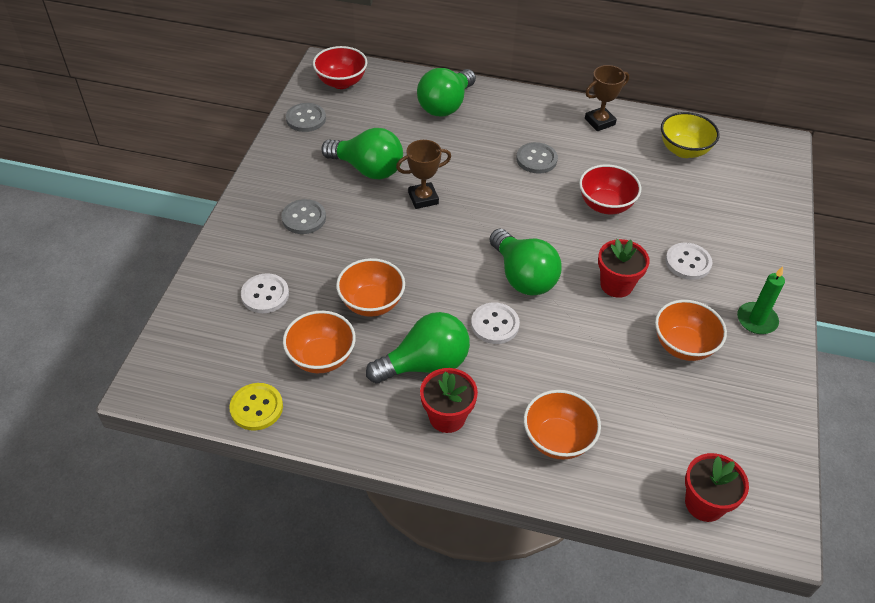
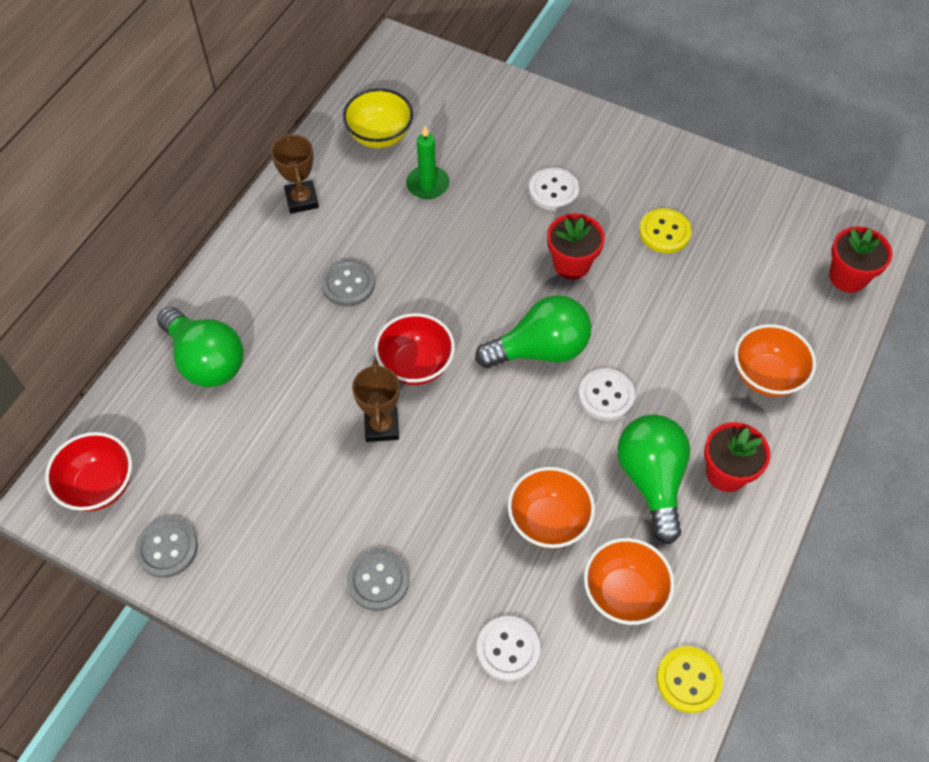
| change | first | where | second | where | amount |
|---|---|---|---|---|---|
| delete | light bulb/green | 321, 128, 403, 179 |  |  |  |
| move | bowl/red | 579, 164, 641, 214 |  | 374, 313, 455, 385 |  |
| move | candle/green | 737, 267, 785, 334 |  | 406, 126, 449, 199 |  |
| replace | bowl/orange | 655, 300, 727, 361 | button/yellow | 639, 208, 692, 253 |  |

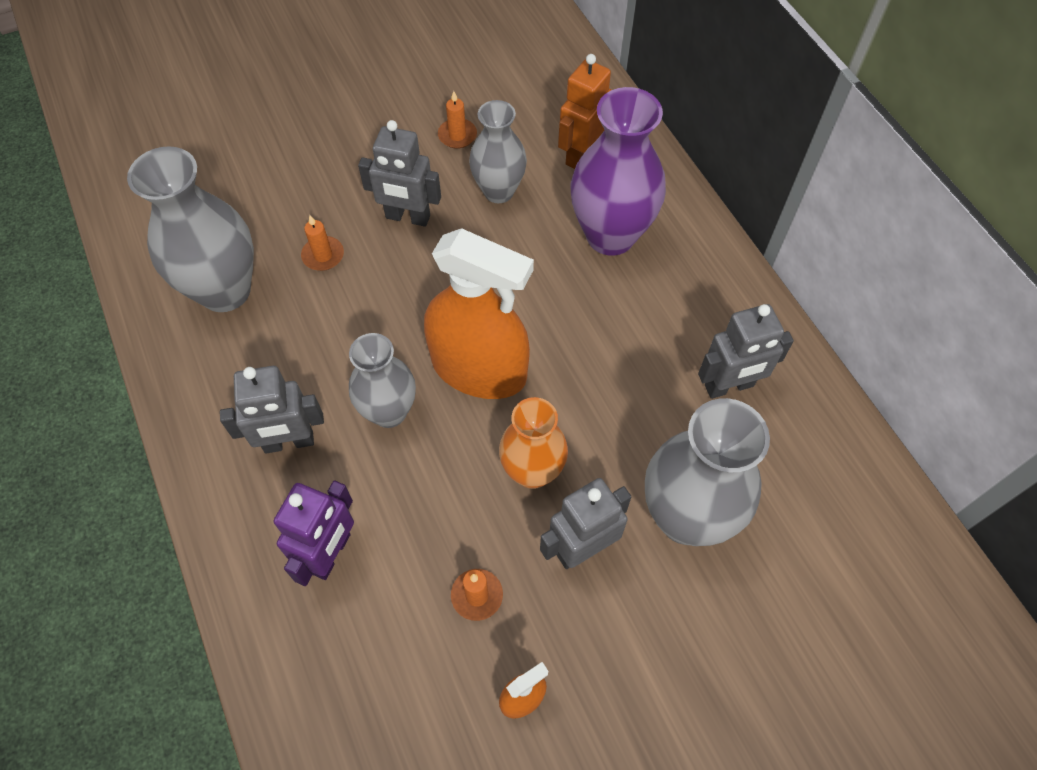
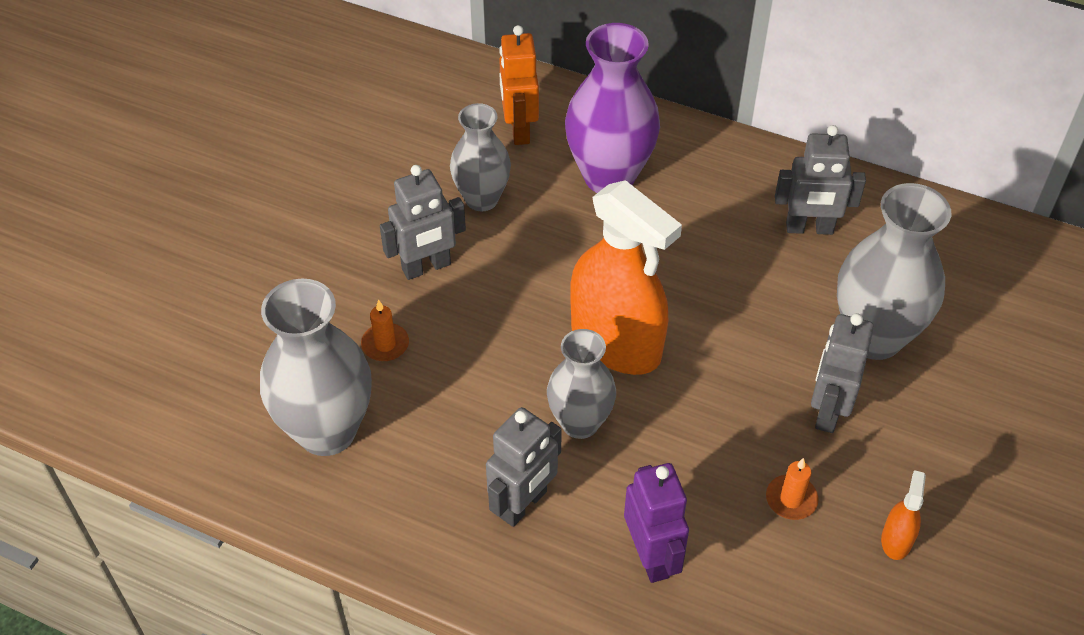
| change | first | where | second | where | amount |
|---|---|---|---|---|---|
| delete | candle/orange | 438, 91, 477, 149 |  |  |  |
| delete | vase/orange | 499, 397, 568, 489 |  |  |  |
| rotate | spray bottle/orange | 424, 228, 534, 399 |  | 570, 180, 682, 375 | 60 degrees clockwise |
| rotate | robot/grey | 698, 304, 794, 399 |  | 775, 125, 866, 235 | 60 degrees clockwise |

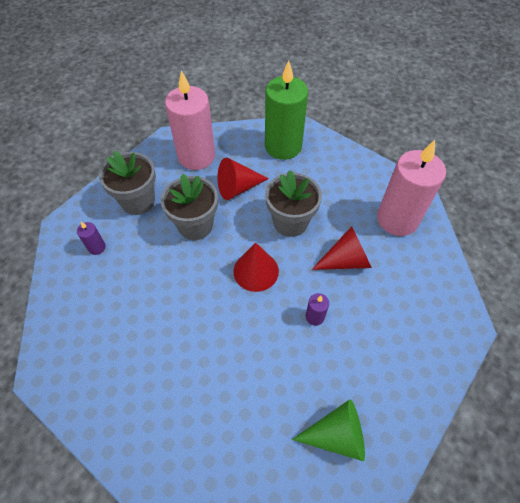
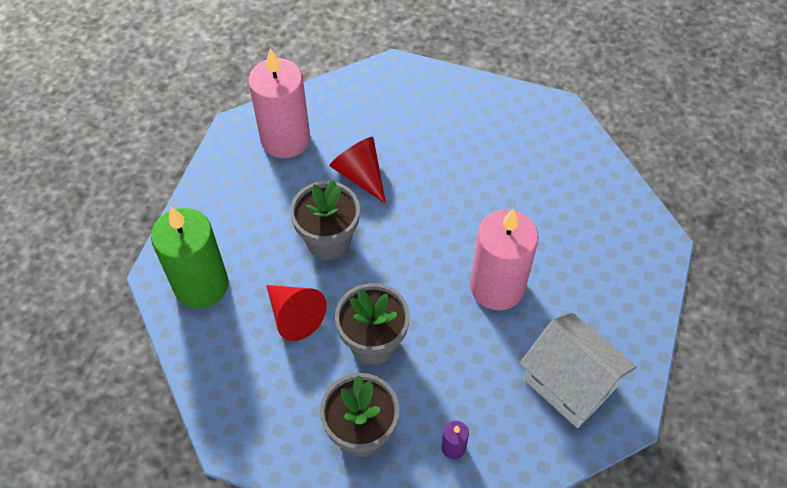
| change | first | where | second | where | amount |
|---|---|---|---|---|---|
| delete | cone/red | 233, 243, 279, 292 |  |  |  |
| delete | cone/green | 292, 399, 365, 461 |  |  |  |
| delete | candle/purple | 306, 293, 329, 326 |  |  |  |
| insert |  |  | house/white | 520, 313, 637, 428 |  |
| move | candle/pink | 165, 70, 215, 170 |  | 470, 208, 539, 310 |  |

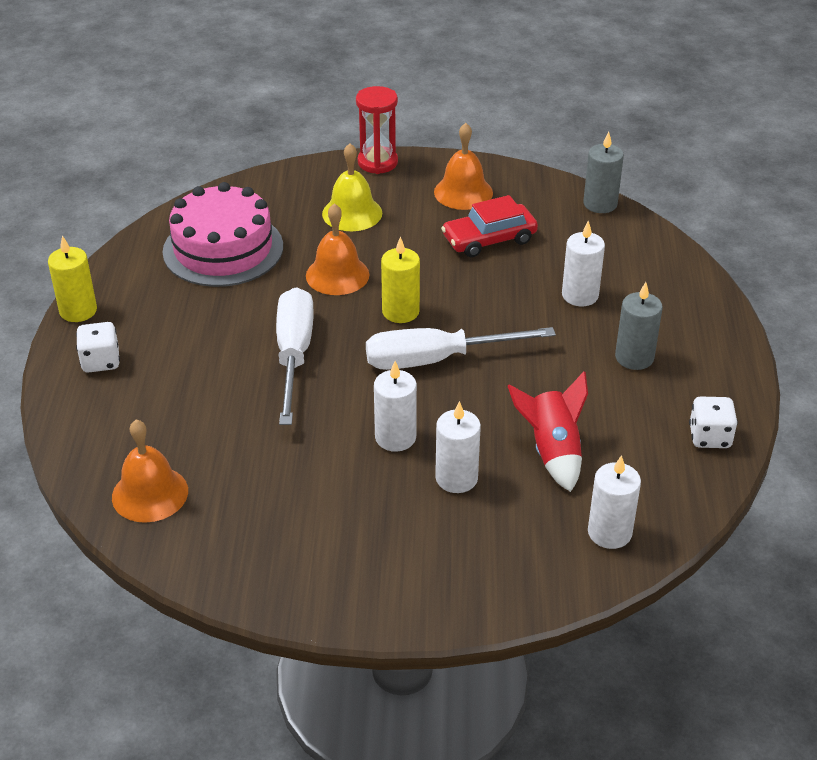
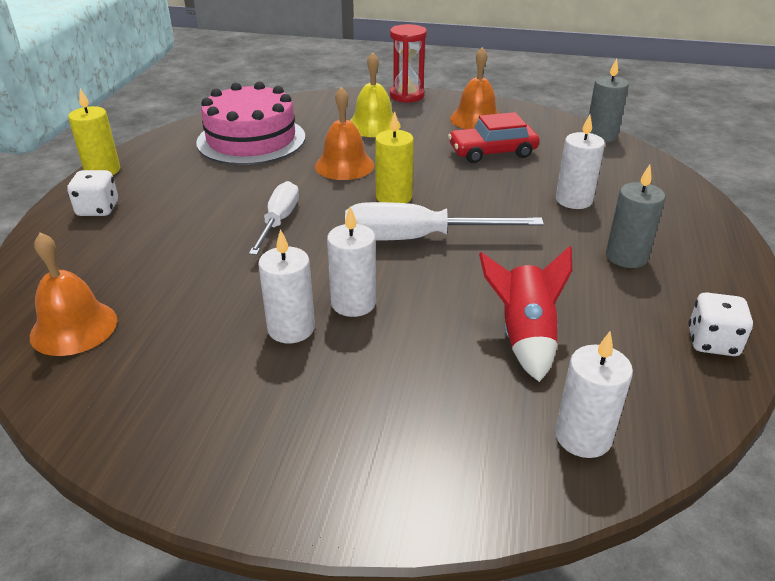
| change | first | where | second | where | amount |
|---|---|---|---|---|---|
| move | candle/white | 435, 401, 481, 493 |  | 258, 229, 315, 343 |  |
| resize | screwdriver/white | 276, 287, 314, 425 |  | 249, 181, 299, 255 | x0.66 |

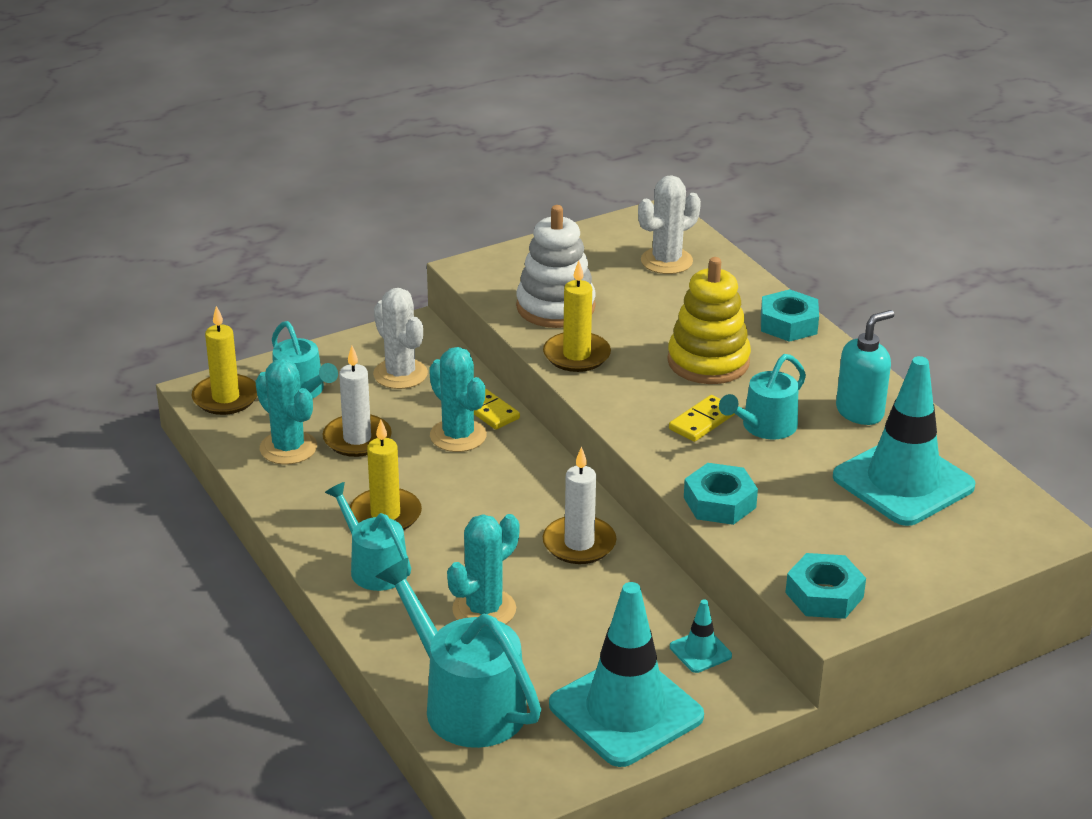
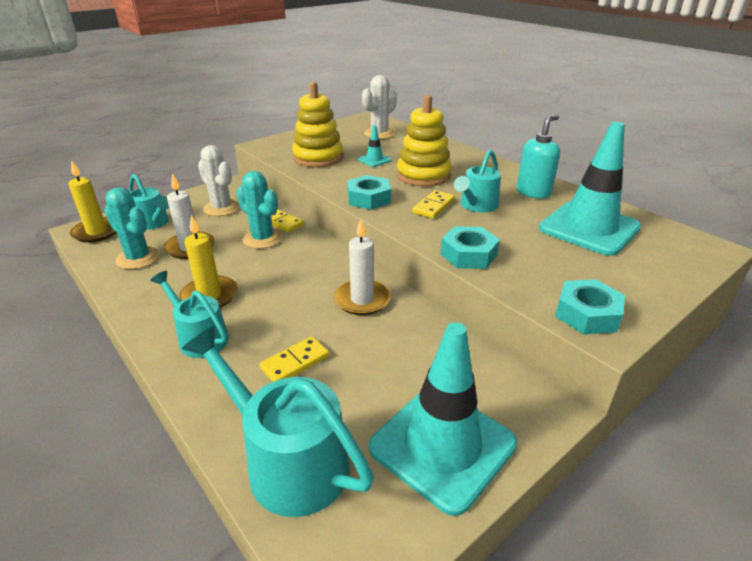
| change | first | where | second | where | amount |
|---|---|---|---|---|---|
| delete | candle/yellow | 543, 261, 611, 372 |  |  |  |
| move | traffic cone/turquoise | 670, 599, 732, 673 |  | 358, 125, 391, 167 |  |
| move | nut/turquoise | 761, 289, 819, 342 |  | 347, 175, 391, 210 |  |
| replace | cactus/turquoise | 447, 514, 519, 624 | domino/yellow | 259, 336, 329, 382 |  |
| recolor | stacking toy/white | 516, 205, 596, 328 | stacking toy/yellow | 292, 82, 343, 167 |  |

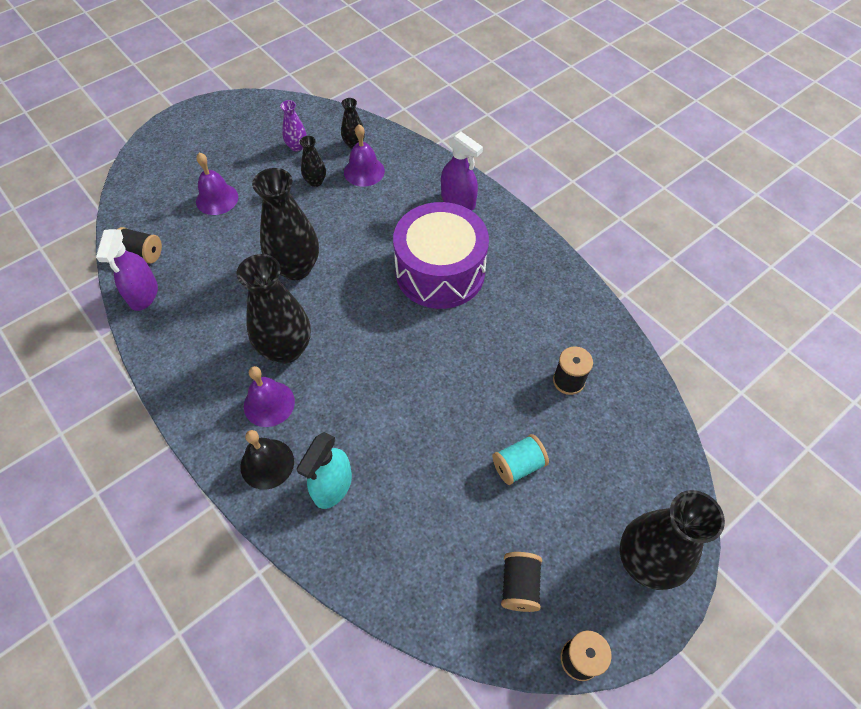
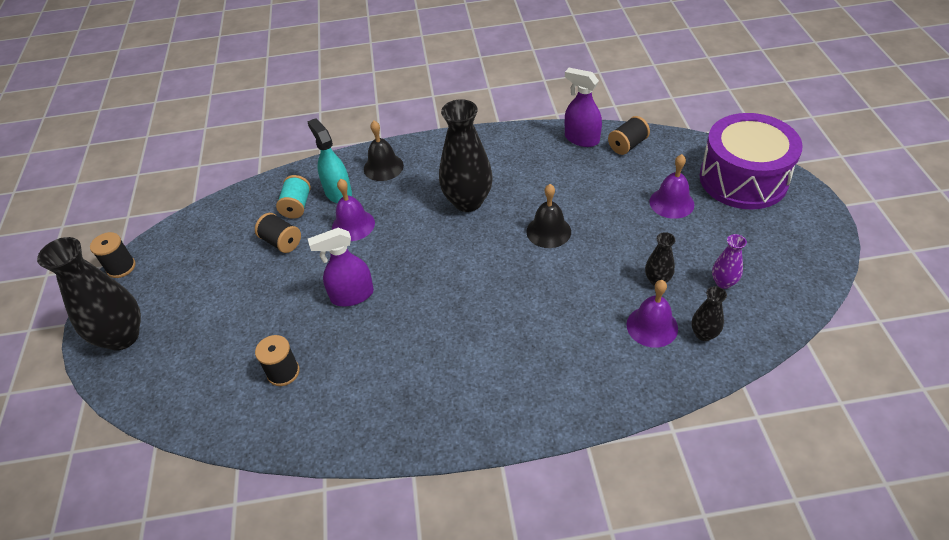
| change | first | where | second | where | amount |
|---|---|---|---|---|---|
| move | bell/purple | 244, 366, 295, 427 |  | 332, 179, 375, 241 |  |
| move | drum/purple | 393, 202, 489, 309 |  | 700, 113, 803, 209 |  |
| move | spray bottle/purple | 441, 131, 483, 211 |  | 308, 228, 374, 306 |  |
| move | spool/turquoise | 492, 434, 549, 485 |  | 276, 175, 311, 219 |  |
| move | spool/black | 501, 552, 542, 612 |  | 255, 213, 301, 253 |  |
| replace | vase/black | 252, 168, 319, 280 | bell/black | 526, 184, 571, 248 |  |

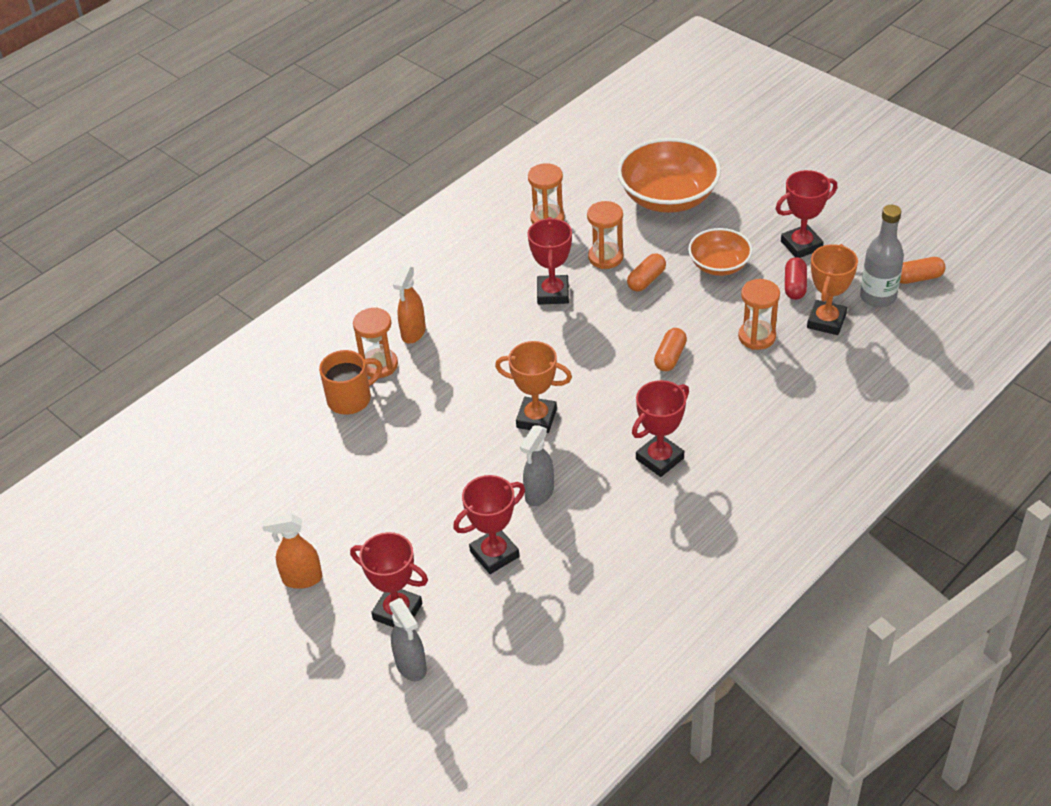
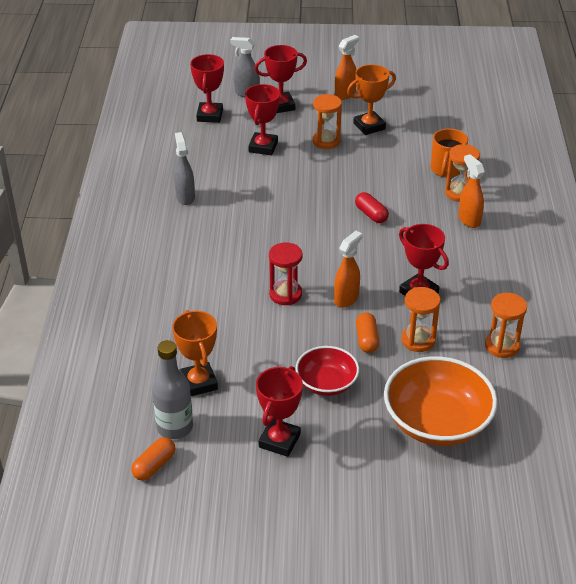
| change | first | where | second | where | amount |
|---|---|---|---|---|---|
| insert |  |  | spray bottle/orange | 334, 231, 362, 308 |  |
| move | trophy/orange | 495, 341, 572, 433 |  | 347, 64, 396, 135 |  |
| move | spray bottle/grey | 520, 425, 554, 506 |  | 174, 132, 195, 205 |  |
| move | trophy/red | 632, 380, 689, 477 |  | 190, 54, 224, 123 |  |
| move | hourglass/orange | 738, 279, 780, 350 |  | 313, 94, 342, 149 |  |
| move | capsule/red | 785, 257, 807, 300 |  | 355, 192, 389, 223 |  |
| replace | capsule/orange | 654, 328, 687, 371 | hourglass/red | 269, 242, 303, 305 |  |
| recolor | bowl/orange | 688, 228, 753, 276 | bowl/red | 295, 346, 359, 396 |  |

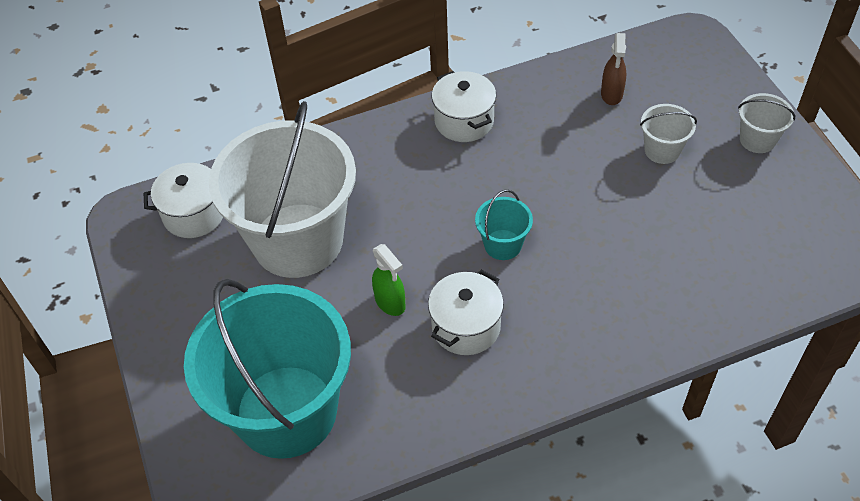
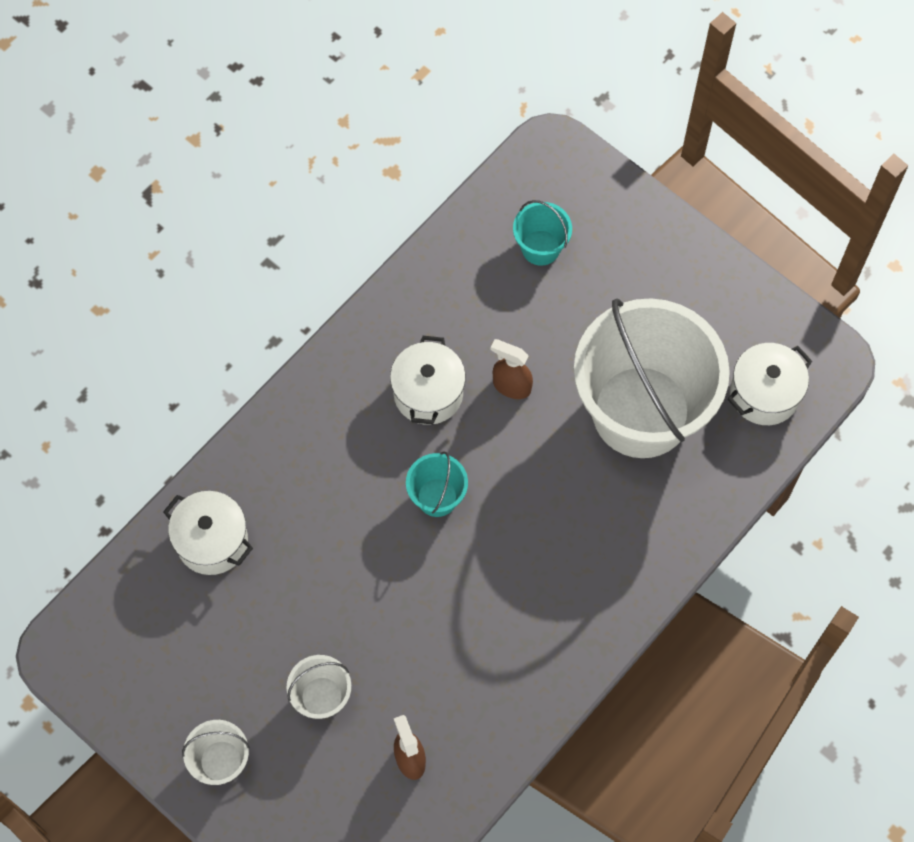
| change | first | where | second | where | amount |
|---|---|---|---|---|---|
| move | pot/white | 432, 71, 496, 142 |  | 163, 491, 253, 575 |  |
| recolor | spray bottle/green | 372, 244, 406, 316 | spray bottle/brown | 490, 339, 533, 399 |  |
| resize | bucket/turquoise | 184, 279, 351, 459 |  | 513, 200, 572, 266 | x0.41 |

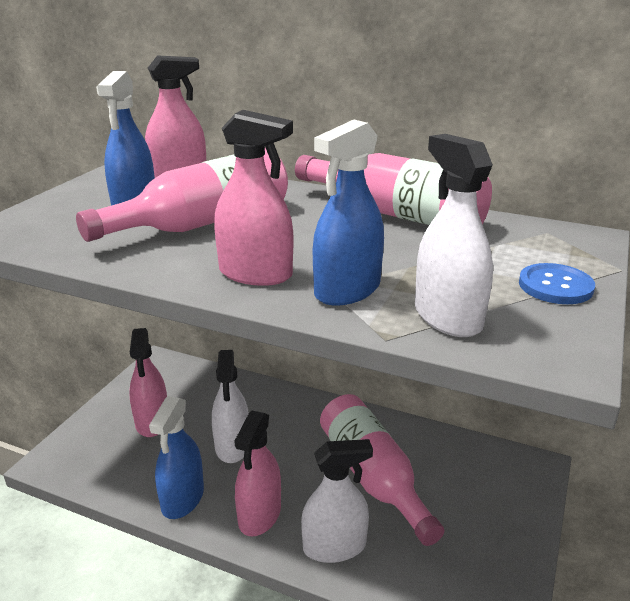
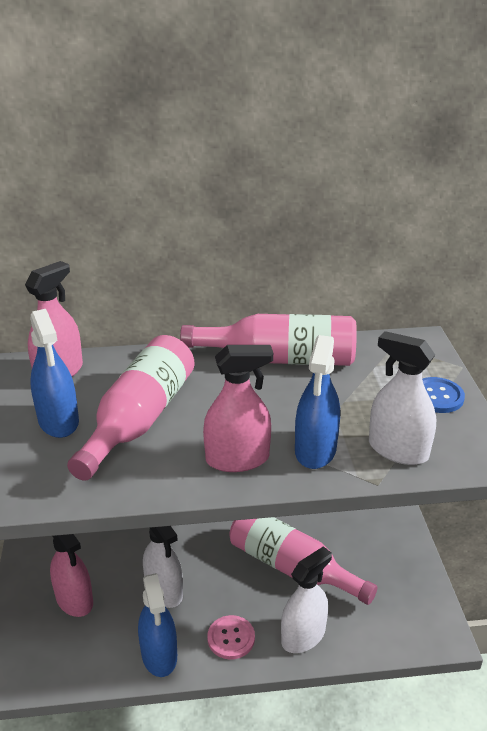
| change | first | where | second | where | amount |
|---|---|---|---|---|---|
| replace | spray bottle/pink | 235, 411, 281, 537 | button/pink | 207, 615, 255, 660 |  |

